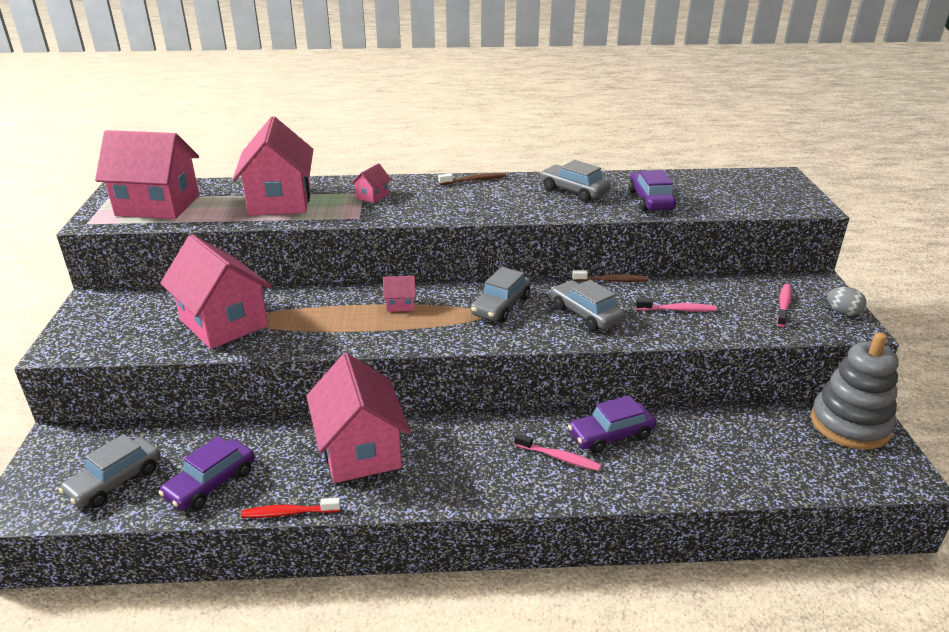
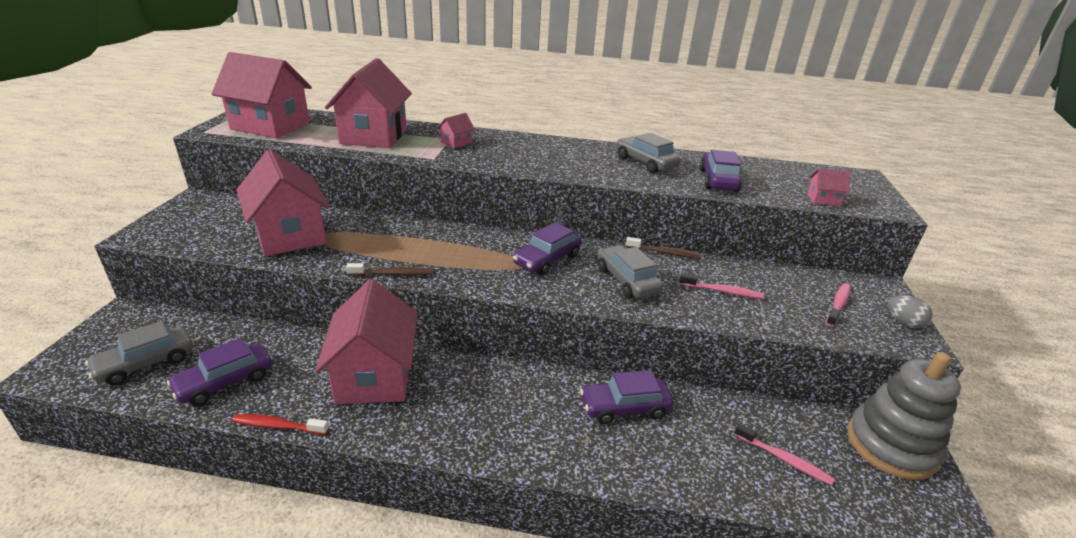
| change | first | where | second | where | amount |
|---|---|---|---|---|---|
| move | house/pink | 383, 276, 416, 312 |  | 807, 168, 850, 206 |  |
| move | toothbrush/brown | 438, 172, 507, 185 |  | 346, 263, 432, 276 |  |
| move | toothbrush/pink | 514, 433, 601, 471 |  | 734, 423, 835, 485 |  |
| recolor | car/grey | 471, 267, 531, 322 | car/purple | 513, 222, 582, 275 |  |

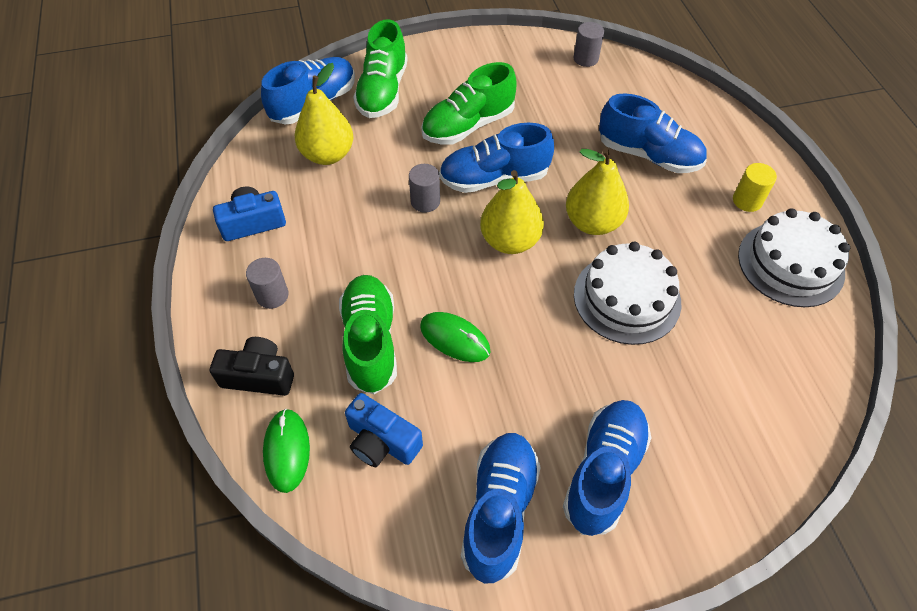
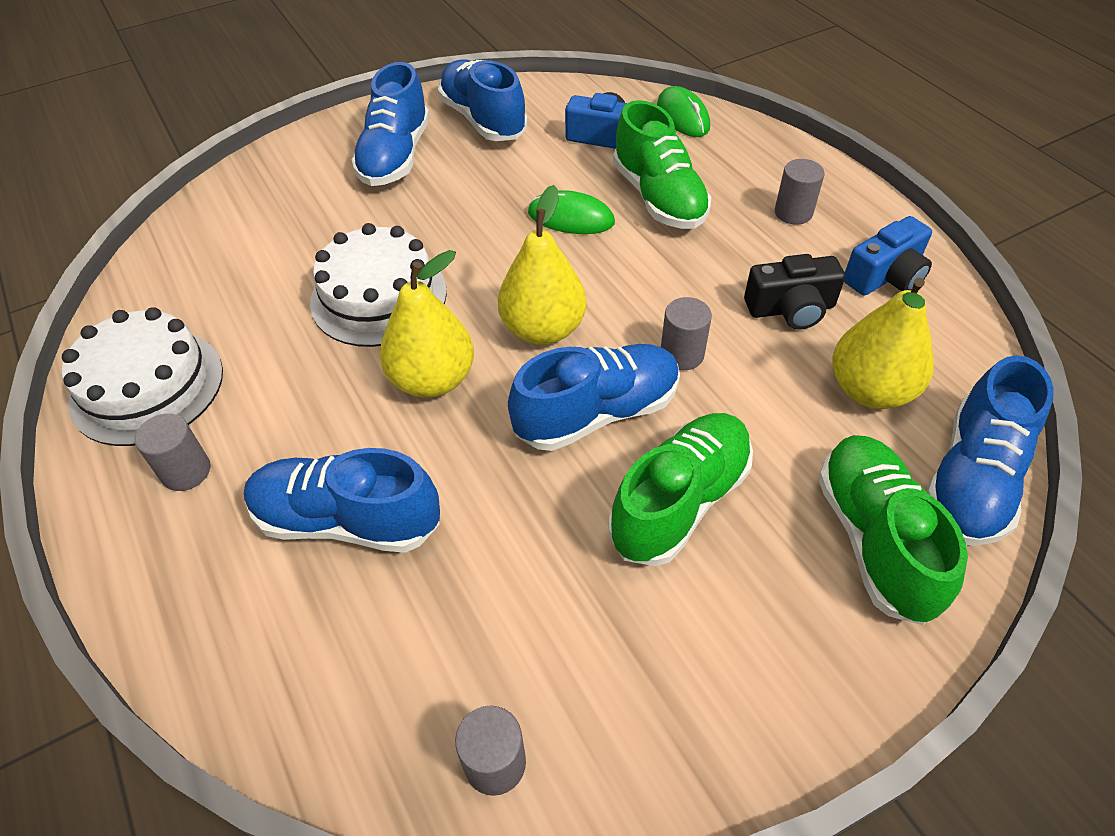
| change | first | where | second | where | amount |
|---|---|---|---|---|---|
| move | camera/black | 210, 337, 294, 396 |  | 744, 254, 845, 329 |  |
| recolor | cylinder/yellow | 733, 163, 777, 212 | cylinder/grey | 135, 413, 211, 491 |  |
| rotate | shoe/blue | 461, 433, 541, 584 |  | 438, 59, 528, 141 | 150 degrees clockwise |

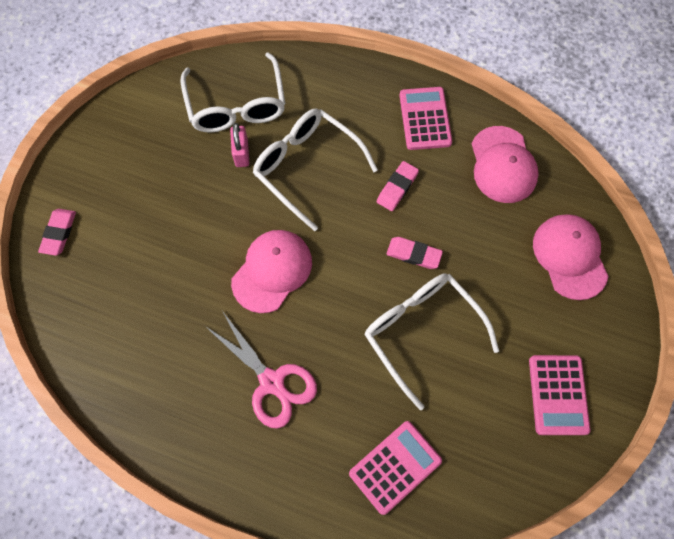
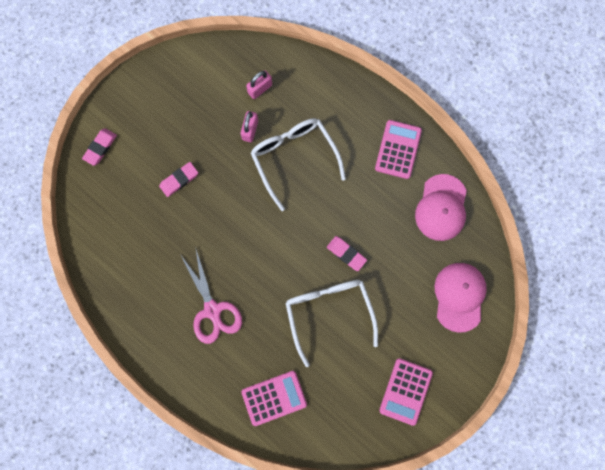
| change | first | where | second | where | amount |
|---|---|---|---|---|---|
| delete | cap/pink | 231, 230, 312, 313 |  |  |  |
| move | eraser/pink | 377, 161, 419, 211 |  | 159, 162, 198, 197 |  |
| replace | glasses/white | 180, 52, 285, 133 | padlock/pink | 246, 70, 272, 99 |  |

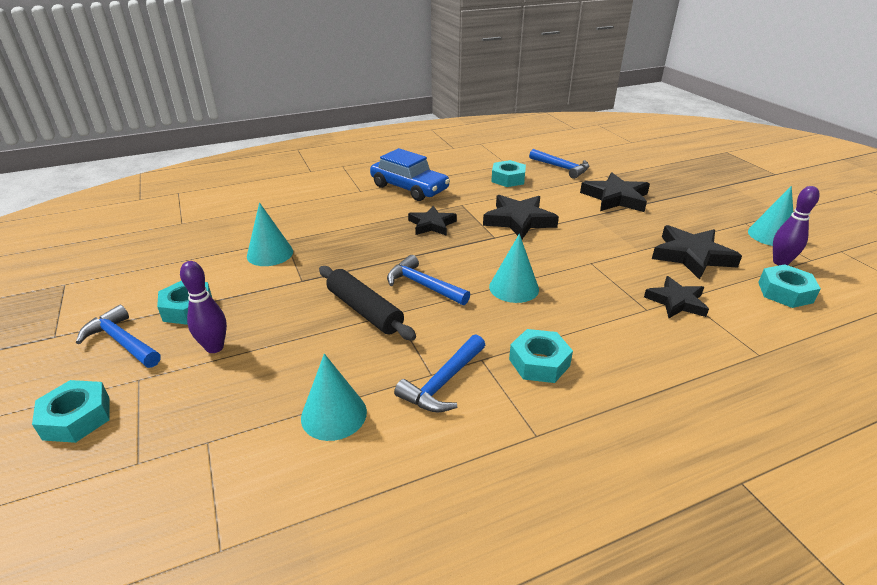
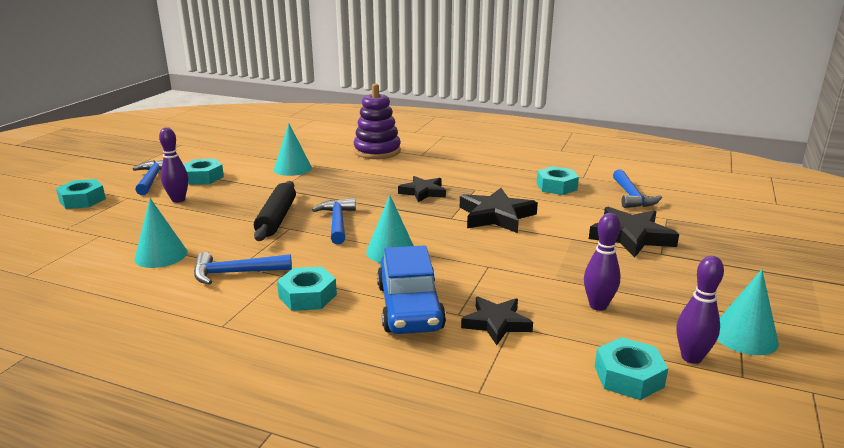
| change | first | where | second | where | amount |
|---|---|---|---|---|---|
| insert |  |  | stacking toy/purple | 353, 83, 401, 159 |  |
| move | car/blue | 370, 148, 450, 201 |  | 377, 245, 446, 334 |  |
| replace | star/black | 652, 225, 742, 280 | bowling pin/purple | 584, 213, 621, 311 |  |

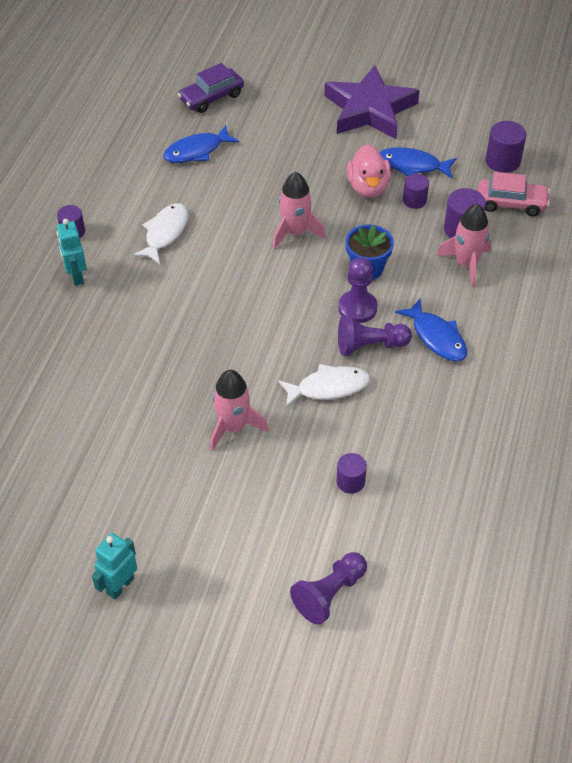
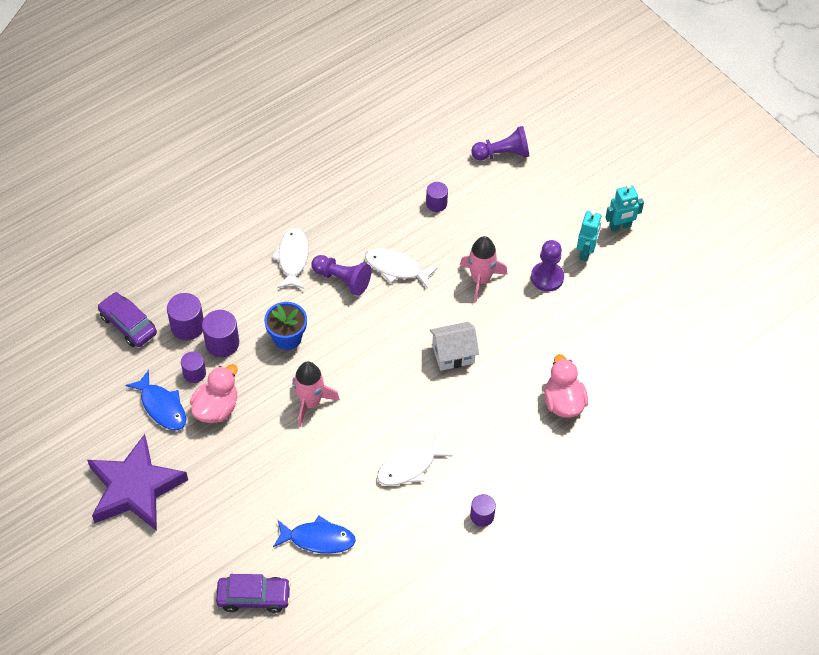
| change | first | where | second | where | amount |
|---|---|---|---|---|---|
| delete | rocket/pink | 436, 204, 492, 288 |  |  |  |
| insert |  |  | house/white | 430, 322, 479, 371 |  |
| insert |  |  | duck/pink | 544, 354, 588, 418 |  |
| move | robot/turquoise | 57, 219, 87, 286 |  | 577, 211, 602, 261 |  |
| move | pawn/purple | 338, 257, 378, 323 |  | 531, 240, 564, 292 |  |
| move | cylinder/purple | 486, 121, 526, 173 |  | 202, 310, 239, 357 |  |
| recolor | fish/blue | 395, 299, 467, 361 | fish/white | 271, 228, 309, 289 |  |
| recolor | car/pink | 478, 172, 550, 216 | car/purple | 98, 292, 157, 347 |  |

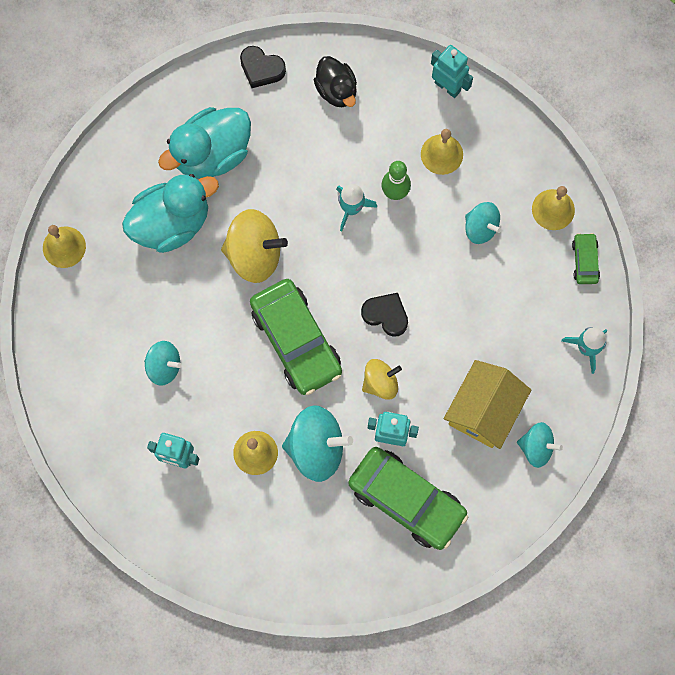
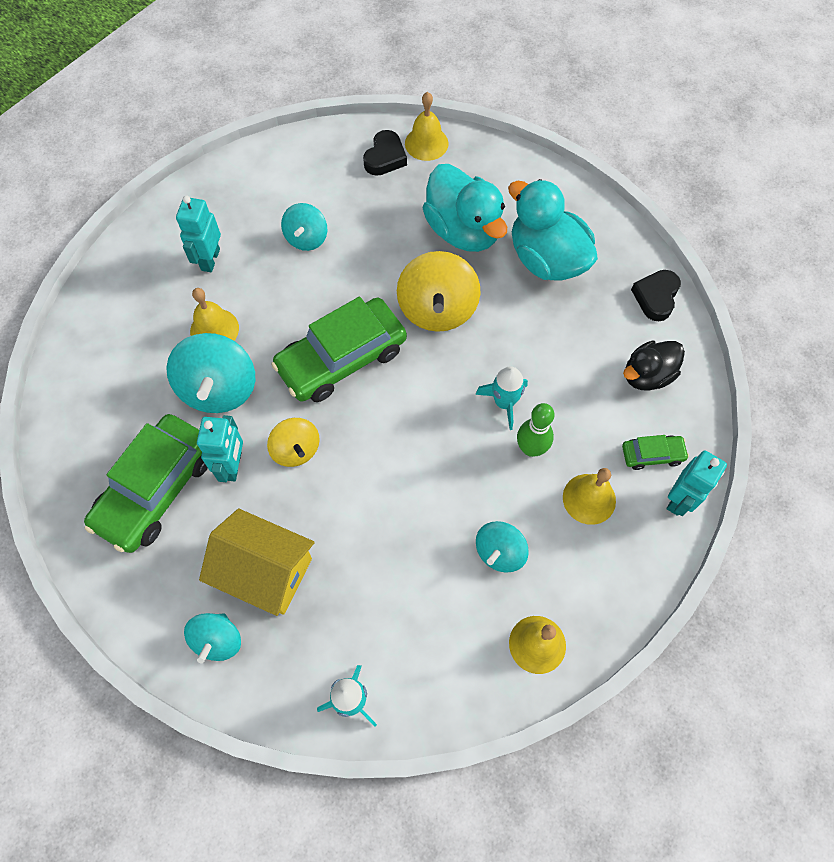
| change | first | where | second | where | amount |
|---|---|---|---|---|---|
| move | heart/black | 361, 293, 408, 337 |  | 363, 130, 407, 176 |  |
| move | car/green | 572, 233, 600, 284 |  | 622, 435, 689, 470 |  |

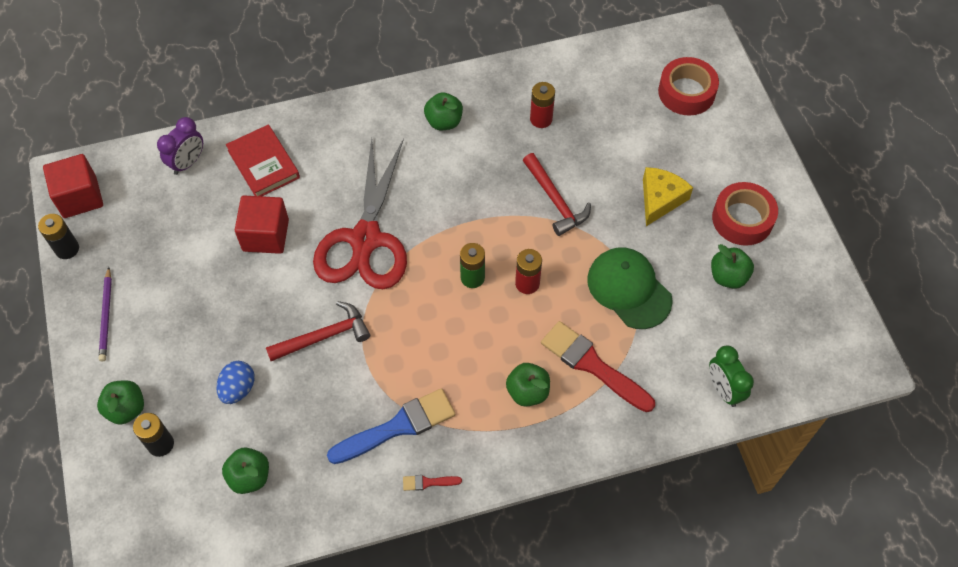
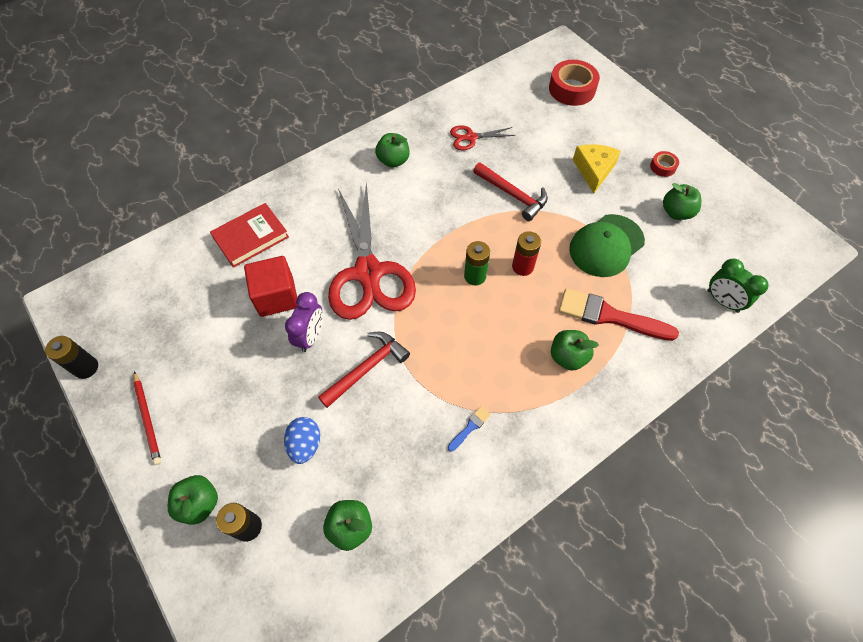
| change | first | where | second | where | amount |
|---|---|---|---|---|---|
| delete | cube/red | 43, 154, 103, 218 |  |  |  |
| delete | brush/red | 403, 475, 462, 491 |  |  |  |
| move | clock/purple | 157, 117, 203, 175 |  | 285, 292, 323, 352 |  |
| replace | battery/red | 530, 82, 555, 128 | scissors/red | 450, 125, 515, 151 |  |
| recolor | pencil/purple | 99, 267, 112, 361 | pencil/red | 133, 371, 161, 465 |  |
| rotate | book/red | 226, 125, 300, 196 |  | 210, 203, 289, 268 | 75 degrees counterclockwise |
| rotate | cap/green | 587, 248, 673, 329 |  | 569, 214, 645, 277 | 75 degrees counterclockwise |
| resize | brush/blue | 327, 388, 456, 464 |  | 448, 406, 491, 452 | x0.43 |
| resize | tape/red | 712, 182, 778, 246 |  | 650, 151, 679, 177 | x0.50 |

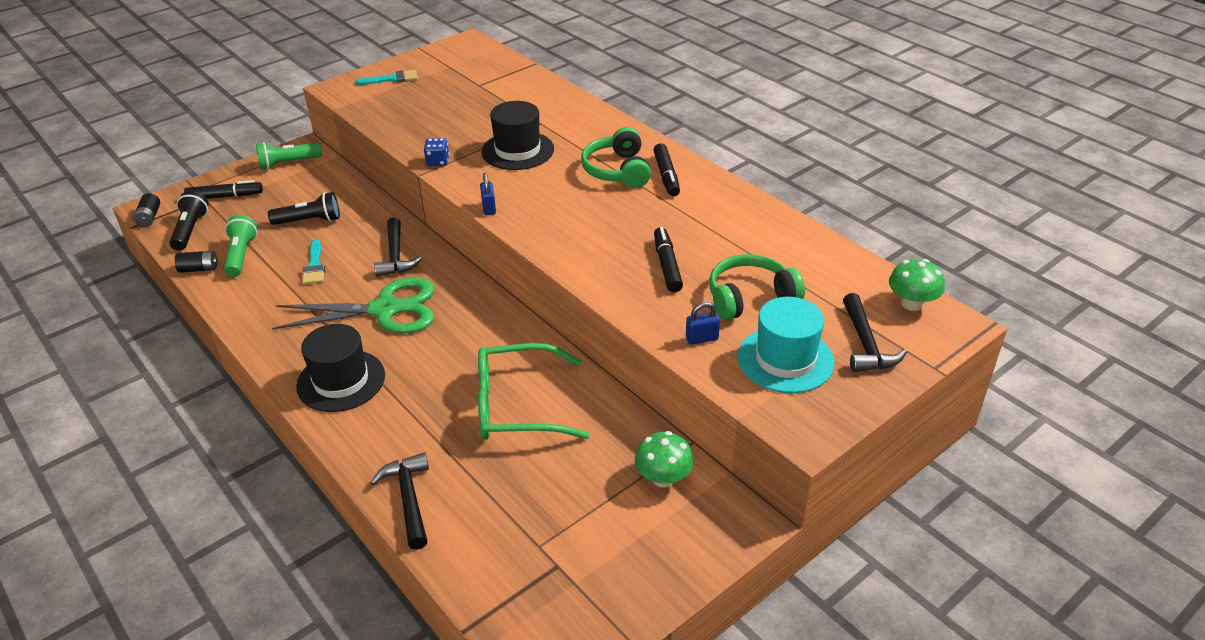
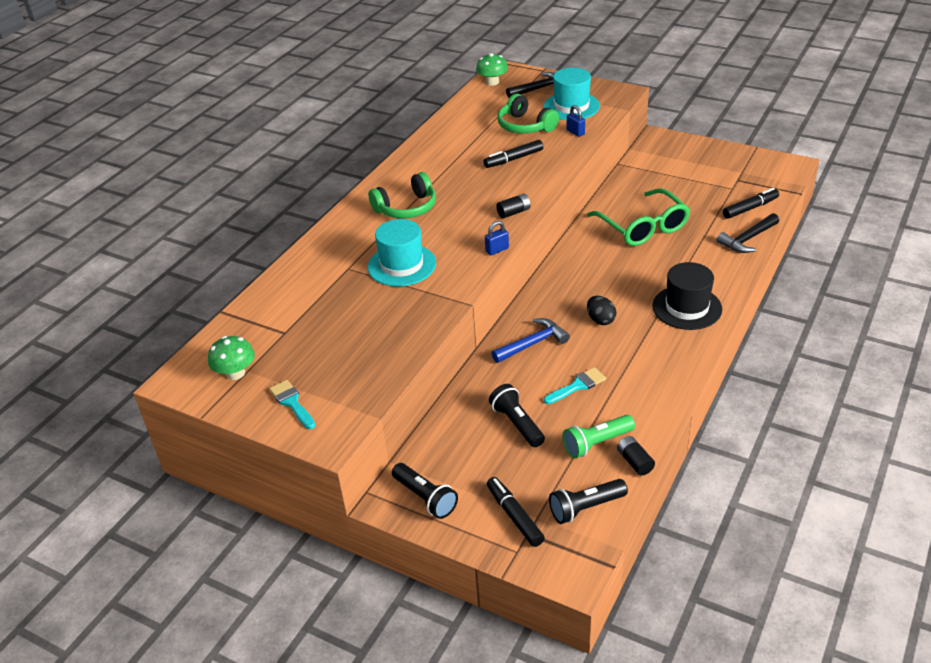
| change | first | where | second | where | amount |
|---|---|---|---|---|---|
| delete | dice/blue | 424, 138, 449, 166 |  |  |  |
| move | battery/black | 133, 193, 160, 227 |  | 496, 194, 531, 218 |  |
| move | mushroom/green | 635, 431, 694, 488 |  | 208, 336, 255, 380 |  |
| move | marker/black | 653, 143, 680, 196 |  | 723, 188, 779, 219 |  |
| replace | scissors/green | 272, 277, 434, 333 | egg/black | 587, 296, 616, 325 |  |
| recolor | flashlight/green | 256, 142, 322, 170 | flashlight/black | 392, 463, 458, 519 |  |
| recolor | hammer/black | 374, 218, 422, 277 | hammer/blue | 491, 318, 570, 363 |  |
| recolor | hat/black | 481, 101, 554, 170 | hat/turquoise | 368, 219, 436, 286 |  |

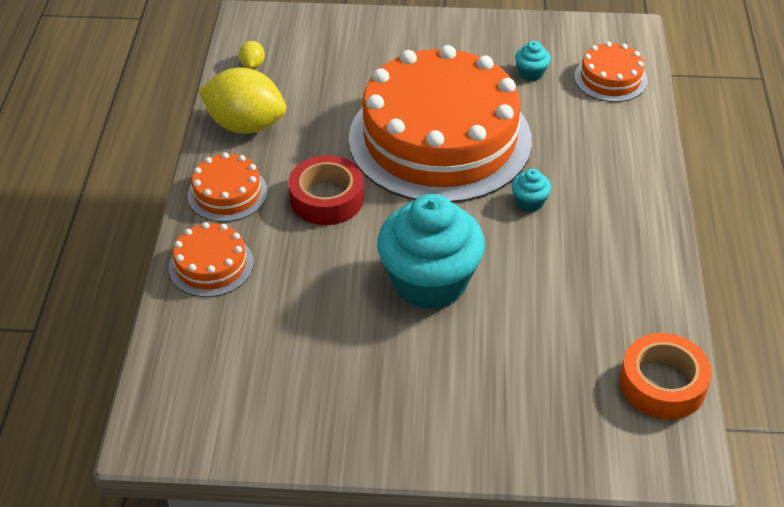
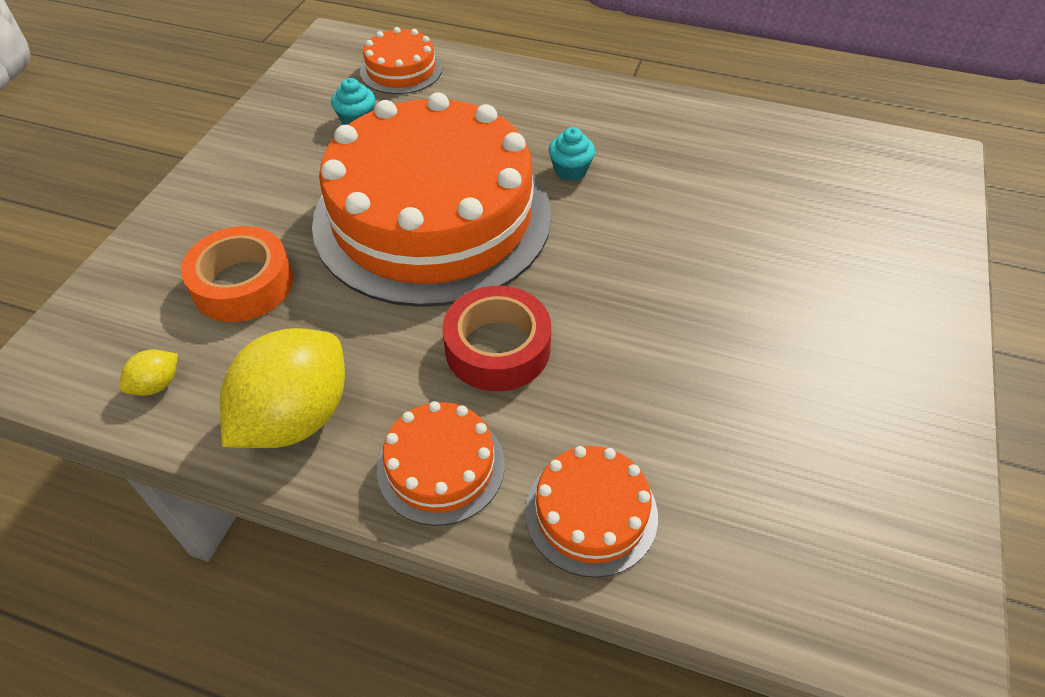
| change | first | where | second | where | amount |
|---|---|---|---|---|---|
| delete | cupcake/turquoise | 377, 194, 485, 310 |  |  |  |
| move | tape/orange | 620, 333, 712, 419 |  | 181, 226, 293, 322 |  |
| rotate | lemon/yellow | 239, 41, 265, 69 |  | 119, 350, 178, 396 | 60 degrees counterclockwise |

